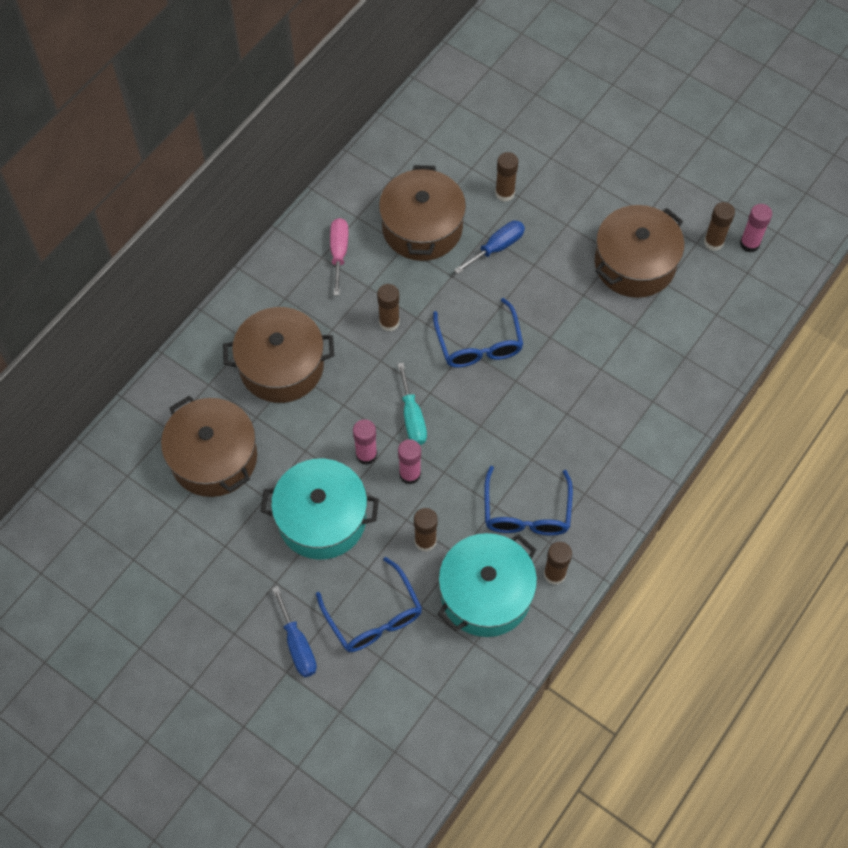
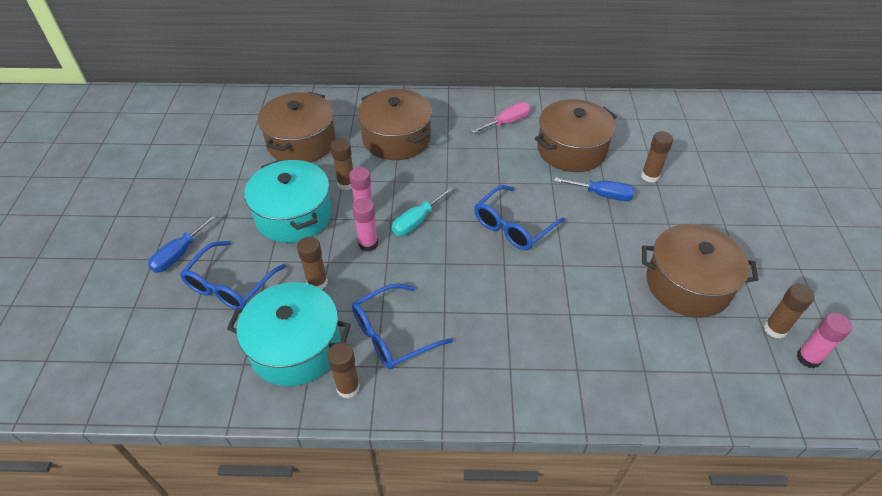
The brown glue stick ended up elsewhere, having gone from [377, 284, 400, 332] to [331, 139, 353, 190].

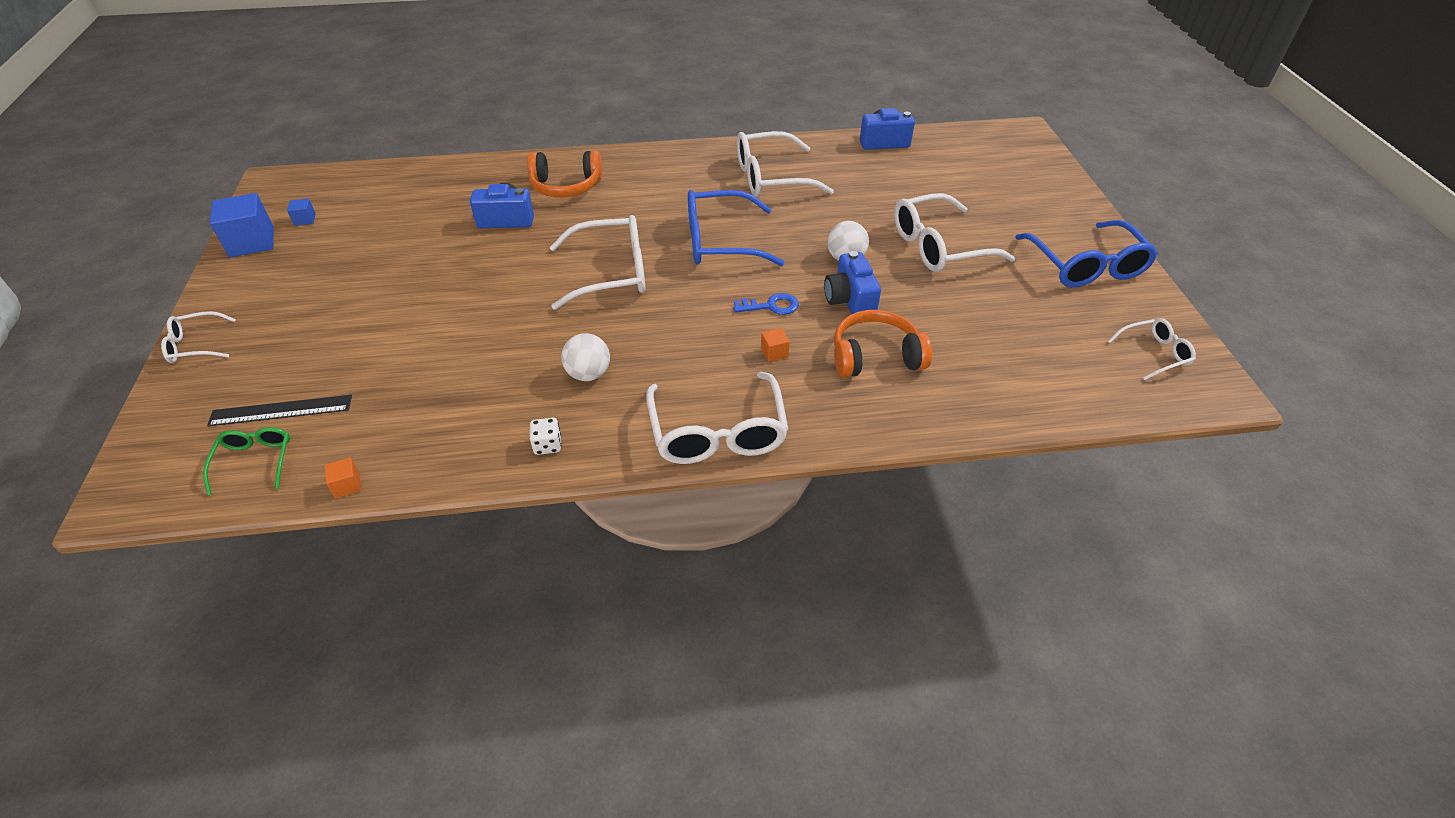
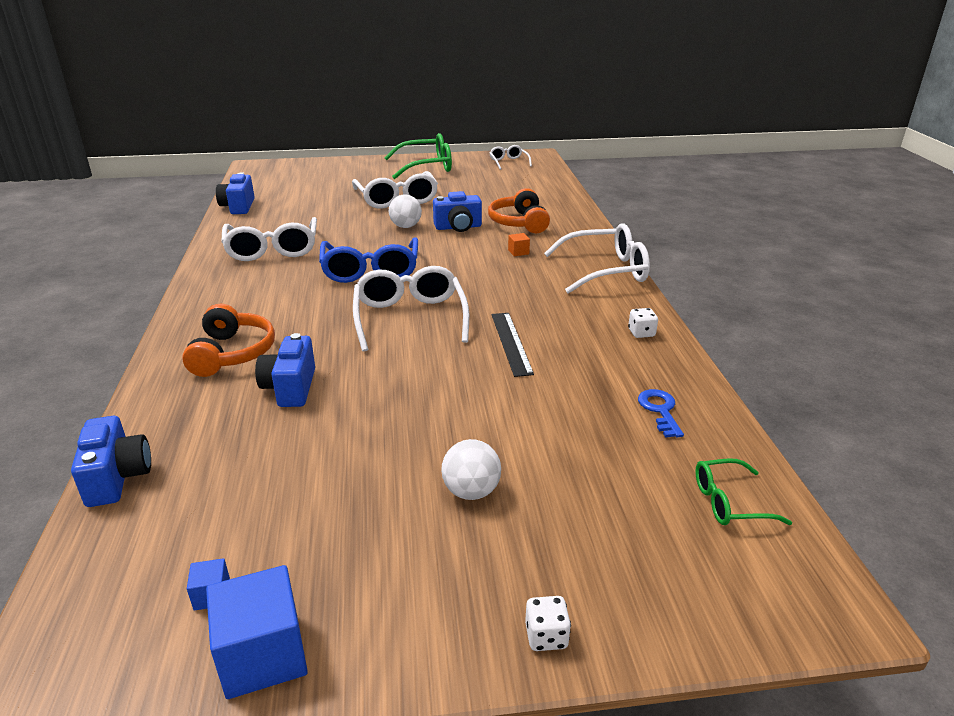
Where the white glasses stood at [161, 311, 236, 363], the white dice came to stand at [525, 596, 571, 651].
The black ruler ended up elsewhere, having gone from [207, 395, 352, 426] to [491, 313, 534, 377].
The second view lost the orange cube at [325, 458, 361, 498].
The white ball ended up elsewhere, having gone from [561, 333, 610, 381] to [441, 439, 501, 500].
The blue key ended up elsewhere, having gone from [734, 293, 799, 315] to [638, 389, 684, 438].
What was the blue glasses at [1015, 220, 1158, 287] turned into the green glasses at [384, 133, 452, 179].
The second view gained the blue camera at [71, 416, 151, 507].

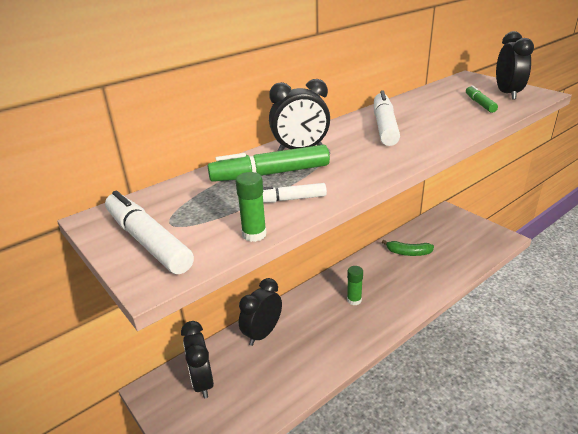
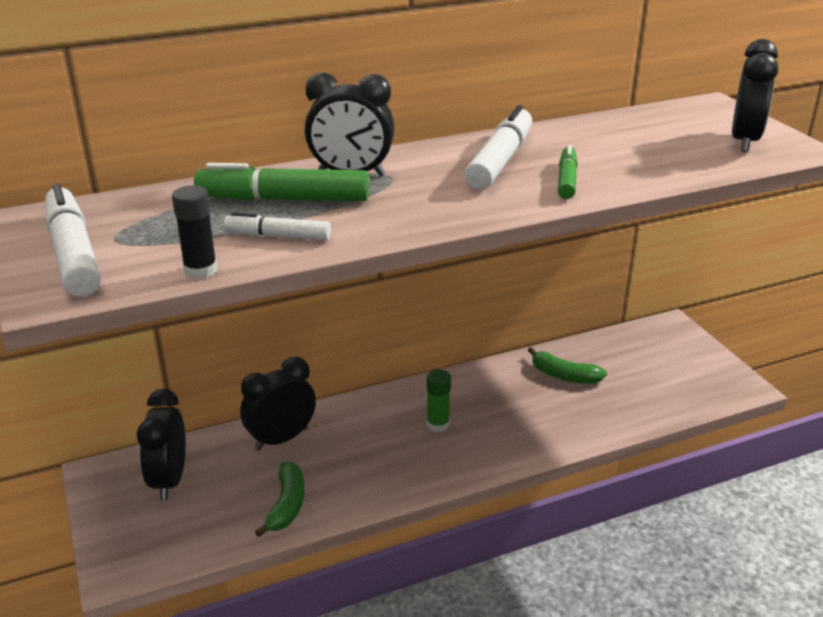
What was the green glue stick at [235, 172, 267, 242] turned into the black glue stick at [172, 185, 217, 279].
The green marker ended up elsewhere, having gone from [466, 85, 498, 113] to [558, 145, 578, 199].
The second view gained the green banana at [255, 462, 304, 537].

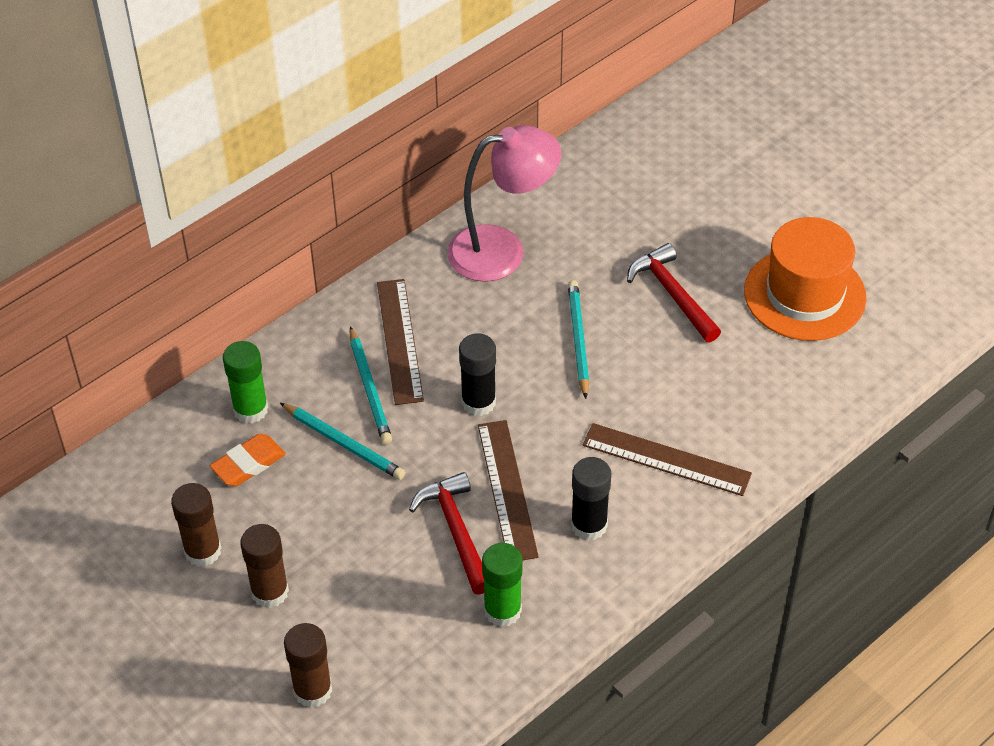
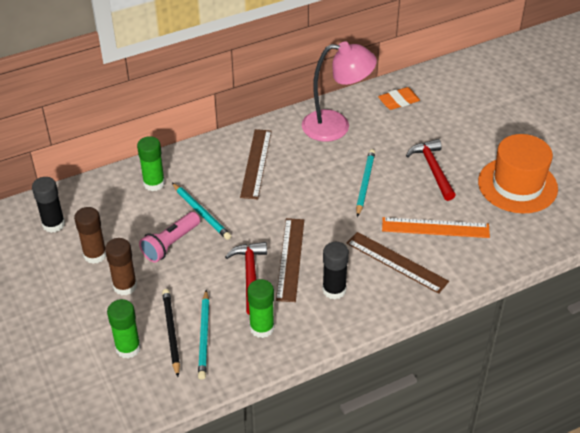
The orange eraser ended up elsewhere, having gone from [210, 434, 286, 486] to [378, 87, 420, 110].
What was the brown glue stick at [284, 623, 332, 708] turned into the green glue stick at [107, 299, 141, 358].
The turquoise pencil ended up elsewhere, having gone from [350, 326, 392, 444] to [198, 290, 209, 380].
The black glue stick ended up elsewhere, having gone from [459, 333, 496, 416] to [32, 177, 65, 233].
The second view gained the pink flashlight at [139, 212, 200, 263].
The second view gained the black pencil at [162, 289, 180, 377].
The second view gained the orange ruler at [382, 217, 490, 238].

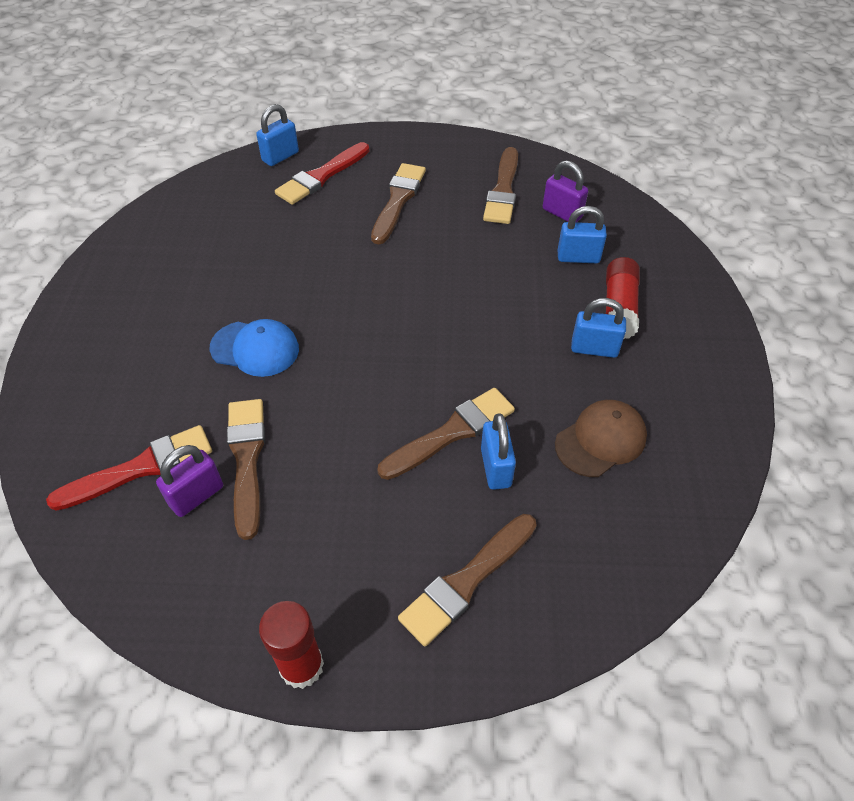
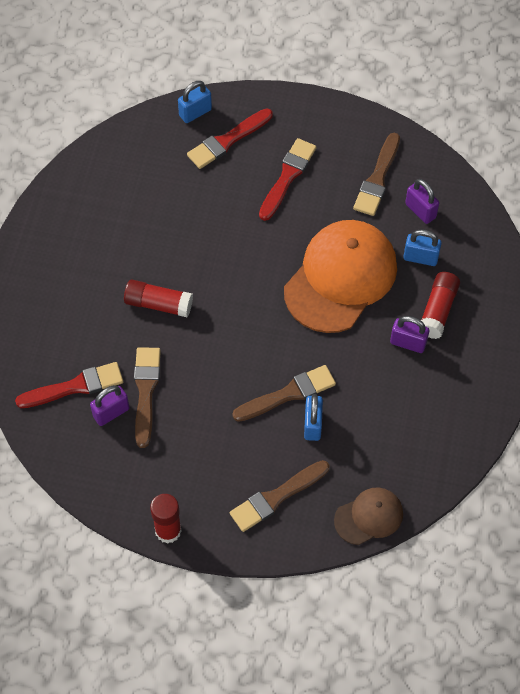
Where the blue cap stood at [210, 319, 299, 377], the red glue stick came to stand at [124, 280, 193, 317].
What was the brown brush at [371, 163, 426, 244] turned into the red brush at [259, 138, 316, 221].
The brown cap ended up elsewhere, having gone from [555, 400, 647, 477] to [334, 487, 403, 545].
What was the blue padlock at [571, 298, 626, 358] turned into the purple padlock at [390, 316, 429, 353].
The second view gained the orange cap at [284, 220, 397, 333].

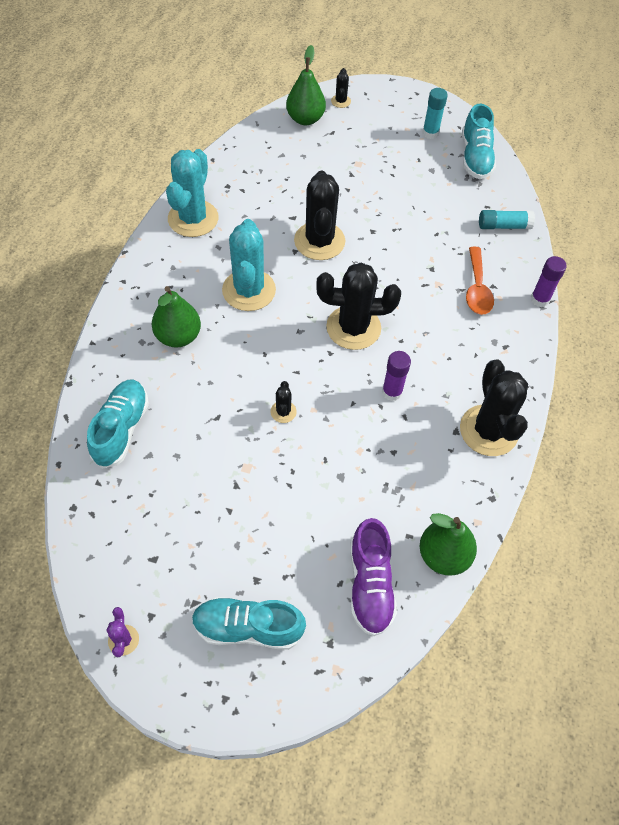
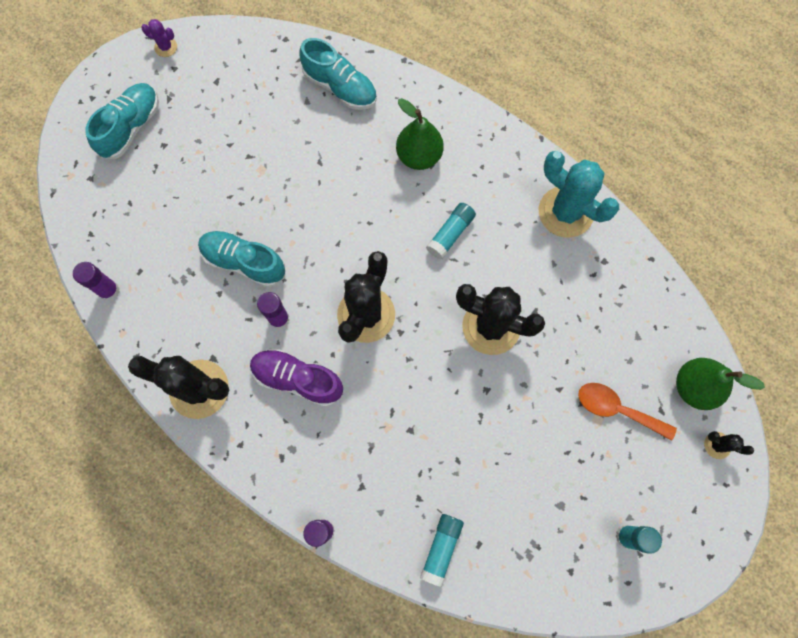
Where the turquoise cactus stood at [222, 219, 276, 311], the turquoise glue stick came to stand at [426, 203, 476, 260].
The second view lost the black cactus at [271, 381, 297, 423].
The purple shoe ended up elsewhere, having gone from [350, 518, 397, 636] to [250, 348, 343, 407].
Where the green pear stood at [420, 513, 477, 576], the purple glue stick came to stand at [73, 262, 120, 301].
The turquoise shoe ended up elsewhere, having gone from [462, 103, 496, 179] to [198, 231, 285, 288].
The orange spoon ended up elsewhere, having gone from [466, 246, 494, 315] to [578, 383, 677, 441].

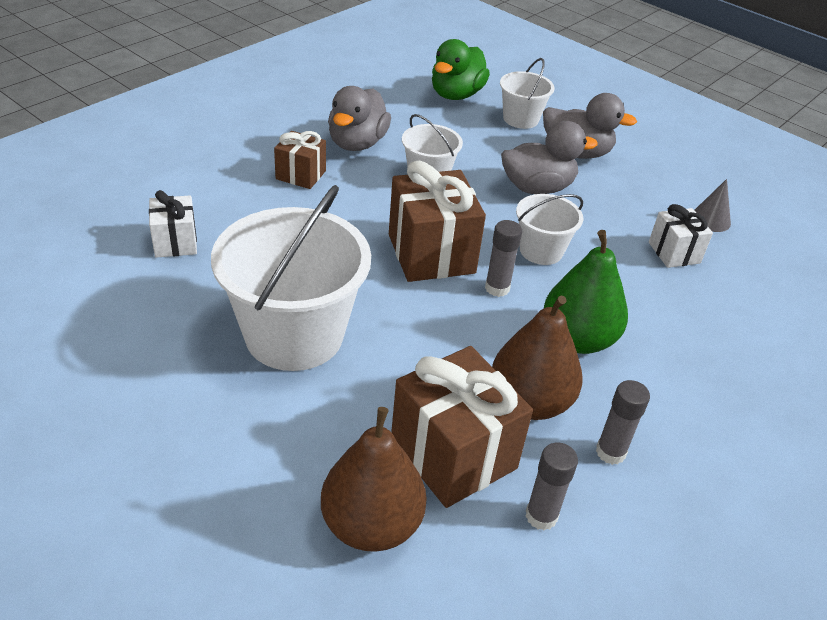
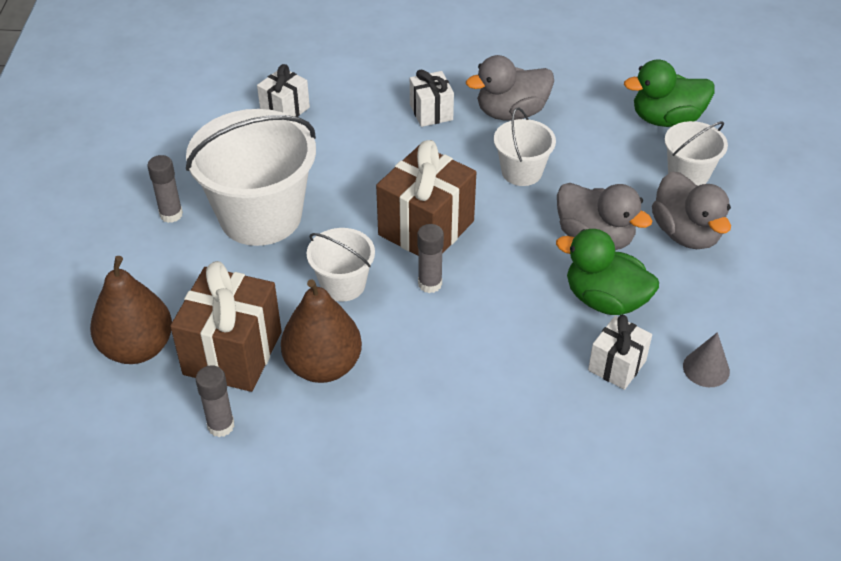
What was the brown gift at [274, 131, 326, 189] turned into the white gift at [410, 69, 454, 127].
The white bucket ended up elsewhere, having gone from [516, 194, 583, 265] to [307, 228, 375, 302].
The second view lost the green pear at [544, 230, 628, 354].
The grey glue stick ended up elsewhere, having gone from [596, 380, 650, 465] to [147, 155, 183, 223].
The second view gained the green duck at [556, 229, 659, 315].

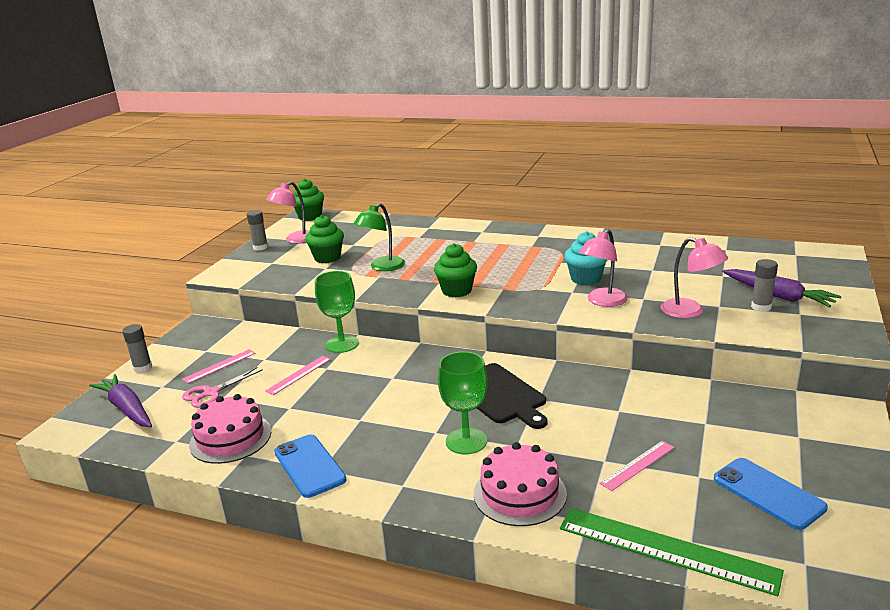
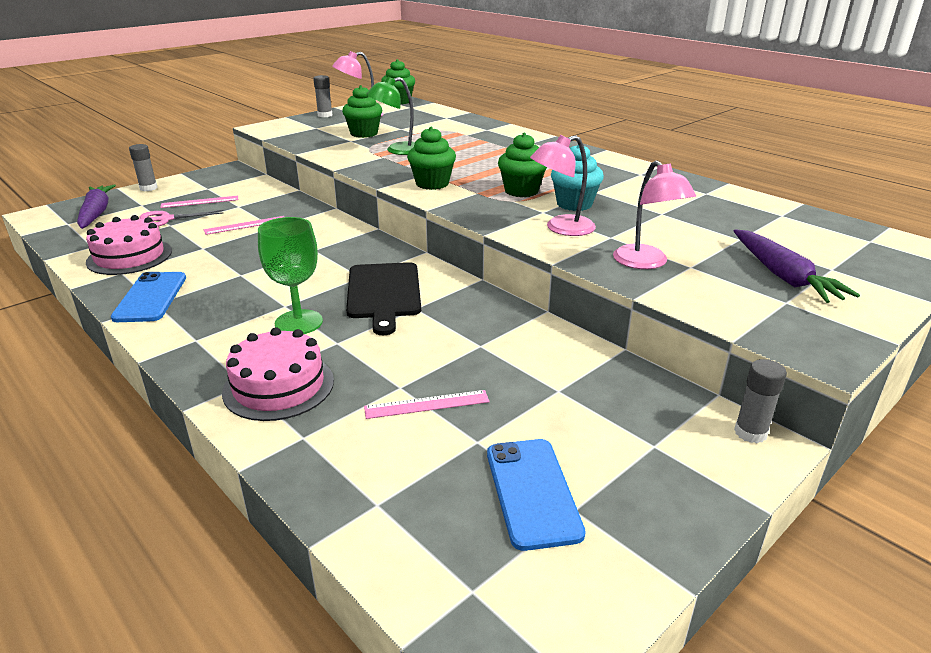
The second view lost the green goblet at [315, 271, 359, 353].
The second view lost the green ruler at [560, 508, 784, 596].
The grey glue stick ended up elsewhere, having gone from [751, 259, 778, 312] to [734, 359, 787, 443].
The second view gained the green cupcake at [498, 133, 547, 197].

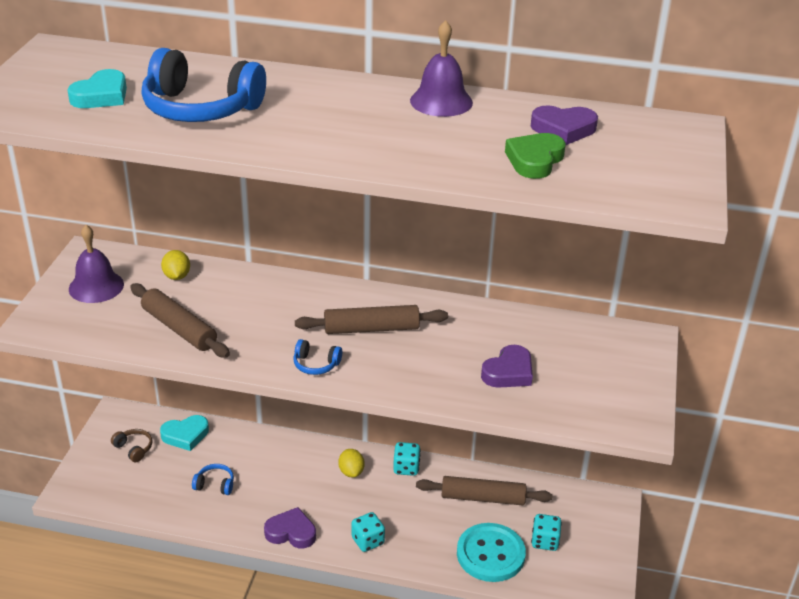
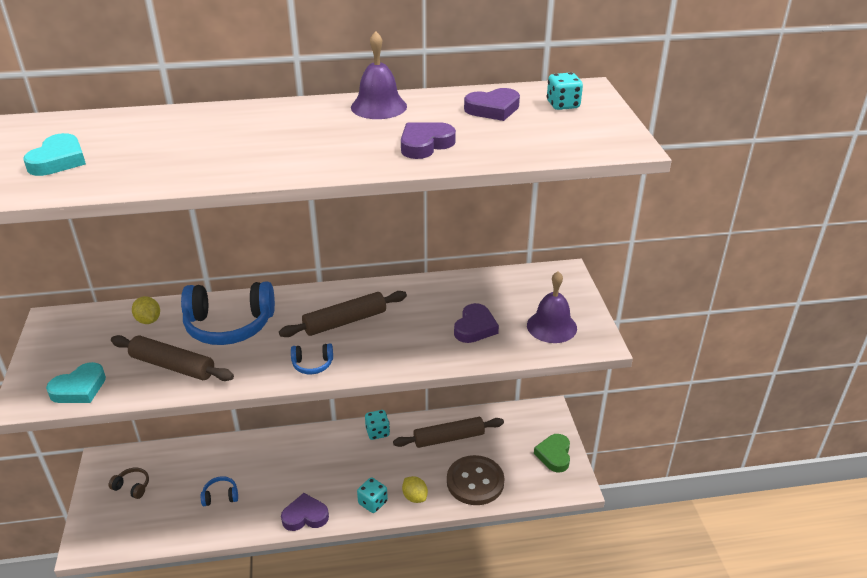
The purple bell ended up elsewhere, having gone from [69, 225, 124, 303] to [527, 271, 577, 343].
The blue headphones ended up elsewhere, having gone from [141, 48, 266, 122] to [181, 282, 275, 345].
The turquoise heart ended up elsewhere, having gone from [160, 415, 209, 451] to [46, 362, 106, 403].
The yellow lemon ended up elsewhere, having gone from [338, 449, 365, 478] to [402, 476, 428, 503].
What was the turquoise button at [457, 523, 526, 582] turned into the brown button at [447, 455, 505, 505].
The green heart ended up elsewhere, having gone from [505, 133, 566, 179] to [534, 434, 570, 473].
The turquoise dice ended up elsewhere, having gone from [531, 514, 562, 551] to [547, 72, 583, 110].
The second view gained the purple heart at [401, 122, 456, 159].

